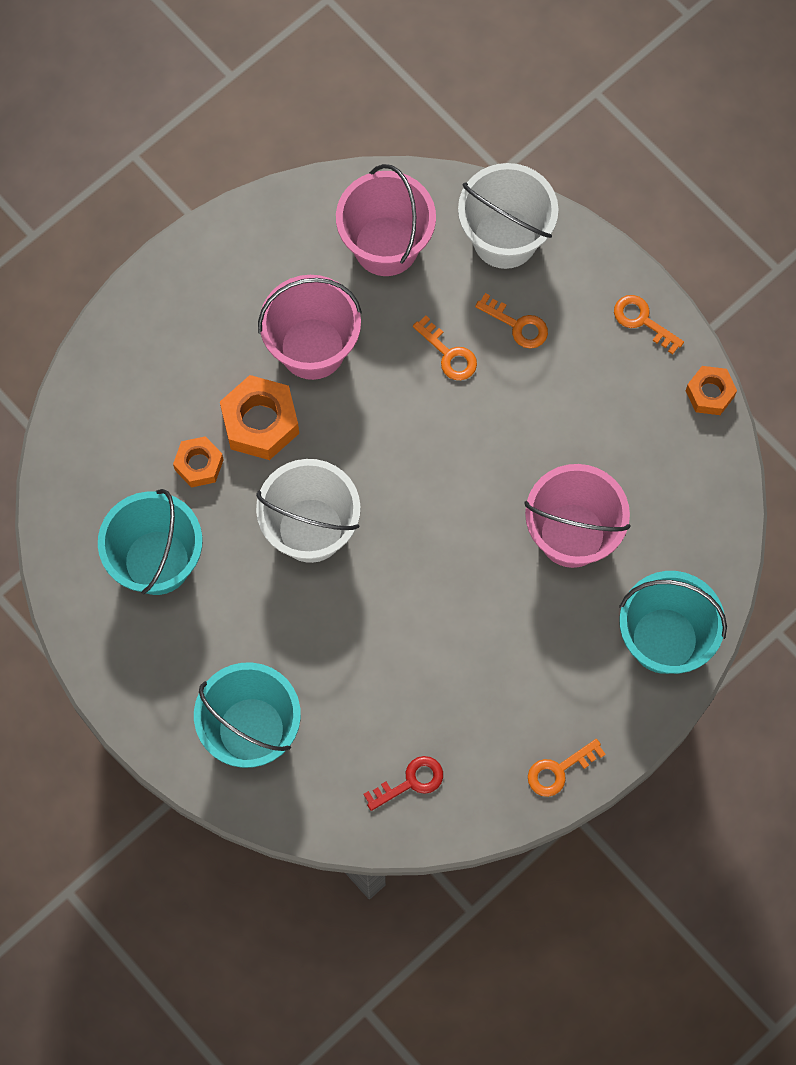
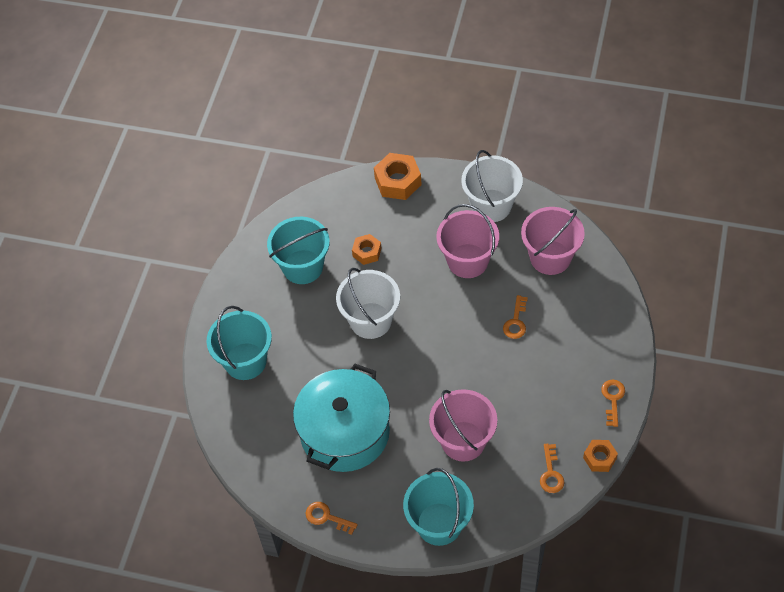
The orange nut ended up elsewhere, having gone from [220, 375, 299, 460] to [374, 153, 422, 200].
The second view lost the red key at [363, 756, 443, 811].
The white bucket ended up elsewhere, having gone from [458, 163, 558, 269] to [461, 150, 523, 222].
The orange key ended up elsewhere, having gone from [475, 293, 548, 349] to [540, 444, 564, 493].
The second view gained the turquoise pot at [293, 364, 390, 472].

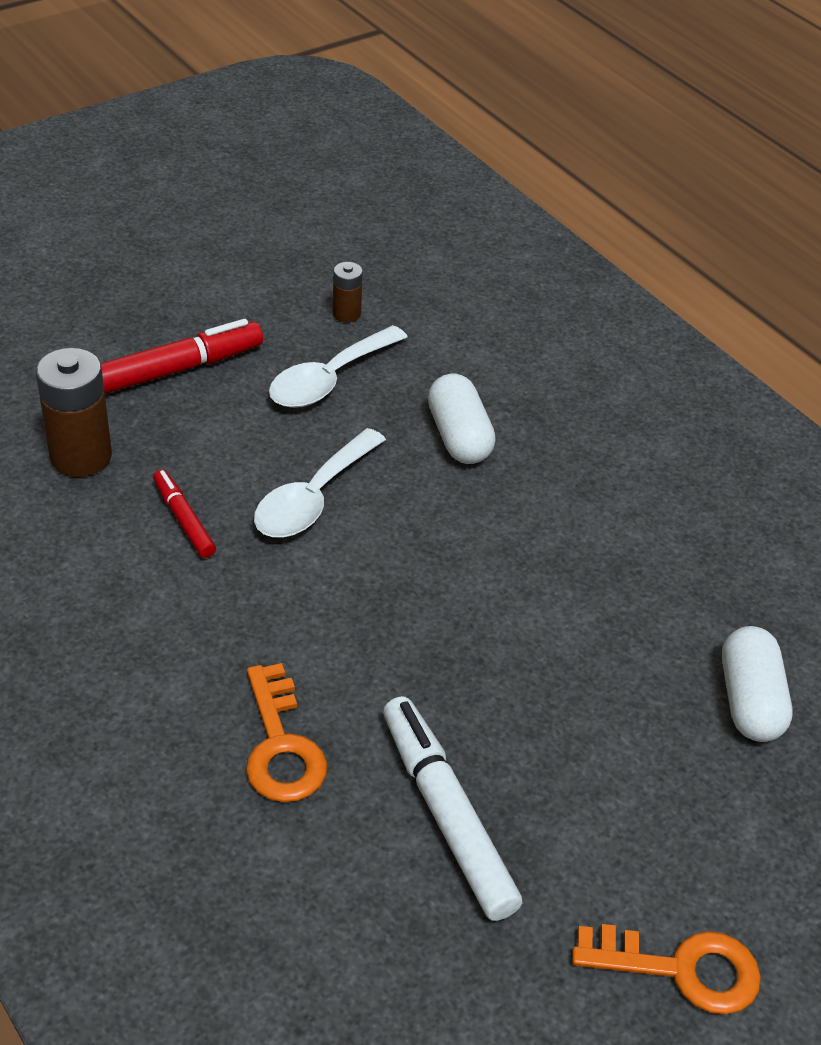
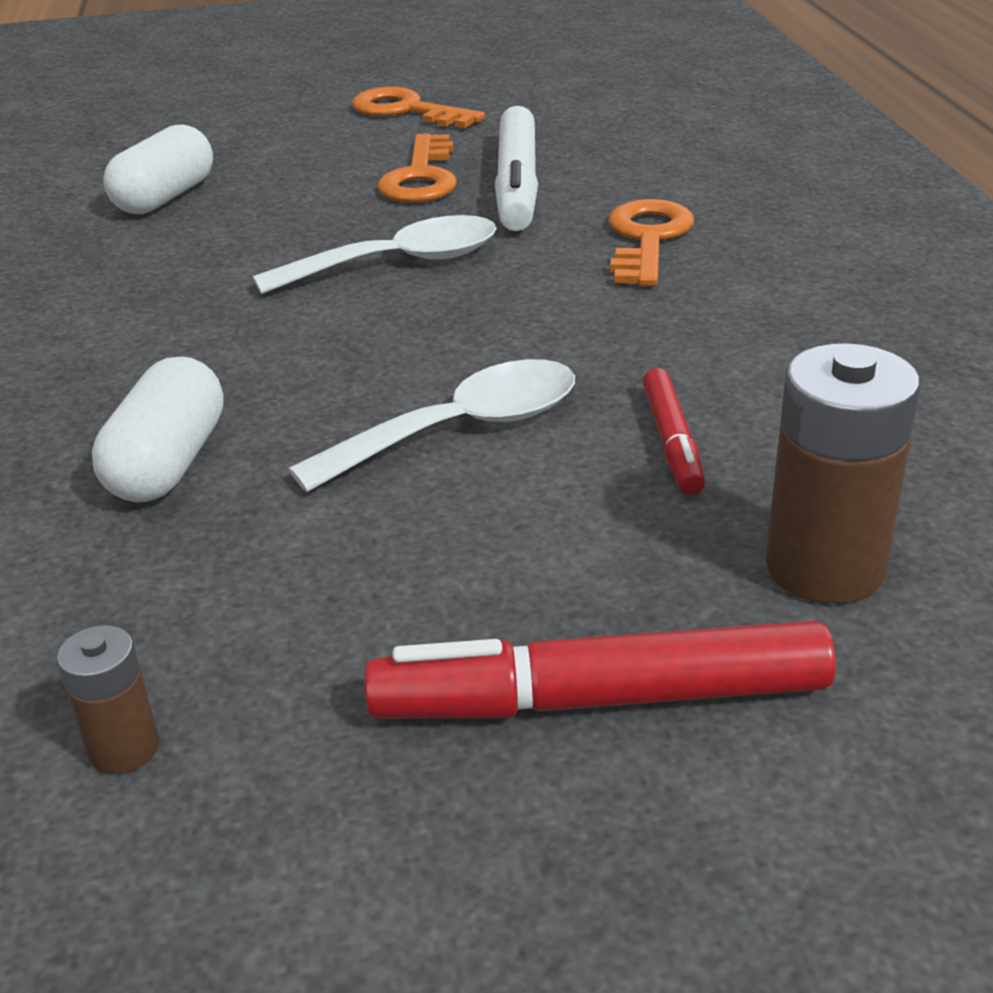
The white spoon ended up elsewhere, having gone from [269, 325, 407, 408] to [253, 215, 497, 294].
The second view gained the orange key at [377, 134, 457, 203].

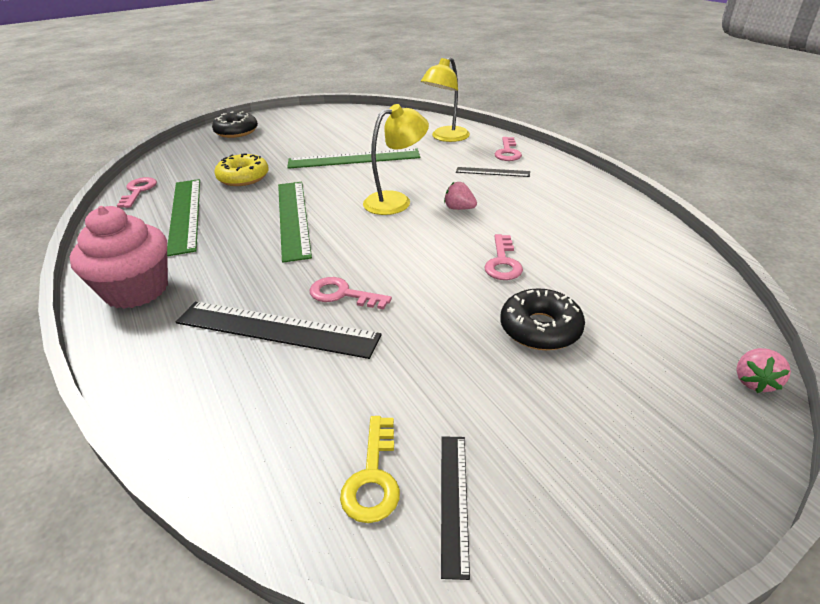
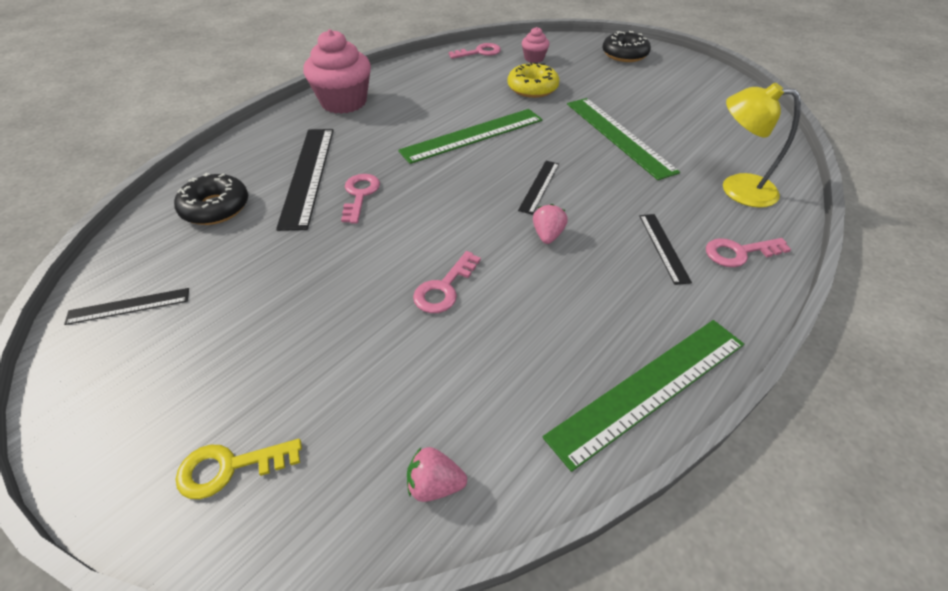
The green ruler ended up elsewhere, having gone from [167, 179, 200, 256] to [542, 320, 744, 472].
The yellow key ended up elsewhere, having gone from [340, 416, 400, 523] to [176, 439, 302, 499].
Where the yellow lamp stood at [363, 104, 429, 215], the black ruler came to stand at [518, 161, 559, 215].
The pink key at [484, 234, 523, 280] ended up facing another way, 45 degrees counterclockwise from before.
The black donut ended up elsewhere, having gone from [500, 288, 585, 350] to [174, 173, 248, 225].
The pink strawberry ended up elsewhere, having gone from [736, 348, 791, 393] to [407, 447, 467, 502].
The second view gained the pink cupcake at [522, 27, 550, 63].

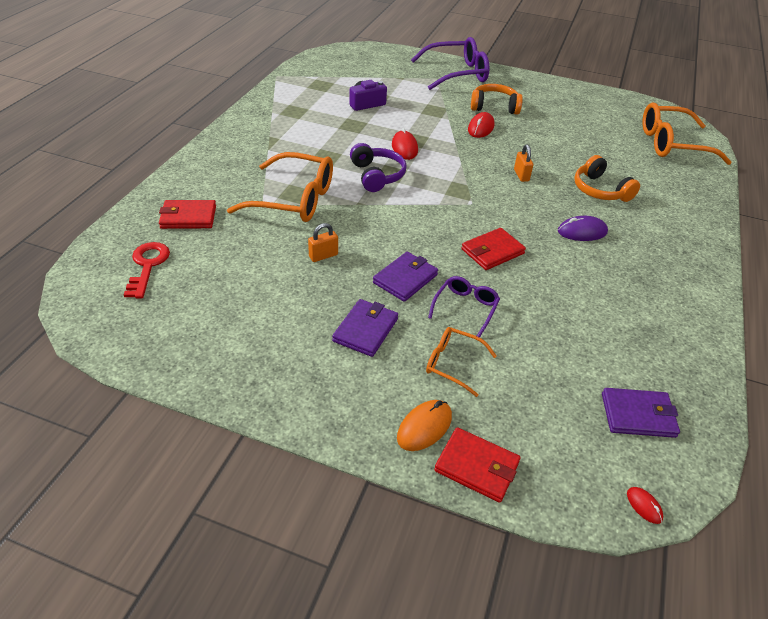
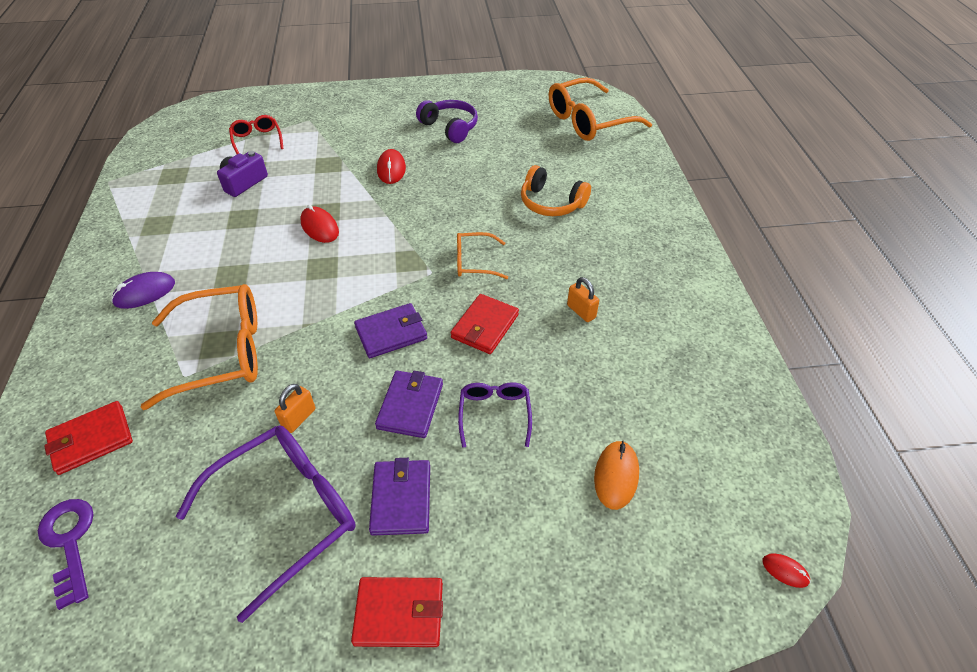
What was the red key at [124, 242, 170, 298] turned into the purple key at [38, 499, 93, 610].
The purple headphones ended up elsewhere, having gone from [350, 143, 407, 192] to [416, 100, 478, 143].
The orange mouse ended up elsewhere, having gone from [397, 400, 452, 451] to [594, 440, 639, 510].
The purple glasses ended up elsewhere, having gone from [411, 37, 489, 90] to [176, 425, 356, 623].
The orange glasses ended up elsewhere, having gone from [426, 327, 497, 397] to [457, 232, 508, 279].
The red wallet ended up elsewhere, having gone from [434, 427, 521, 503] to [351, 577, 443, 647].
The second view lost the orange headphones at [471, 84, 523, 115].
The orange padlock ended up elsewhere, having gone from [514, 144, 533, 182] to [567, 277, 599, 322].
The purple mouse ended up elsewhere, having gone from [558, 216, 608, 241] to [111, 272, 175, 309].
The purple wallet ended up elsewhere, having gone from [602, 388, 680, 438] to [354, 303, 427, 358].
The second view gained the red glasses at [229, 115, 283, 154].

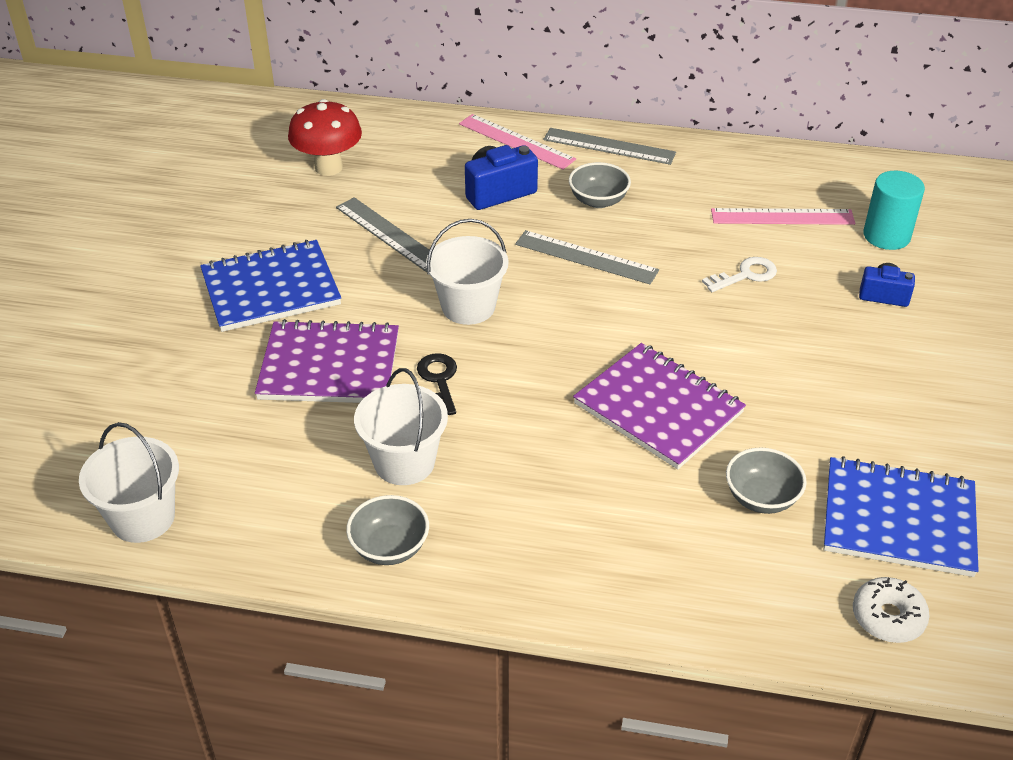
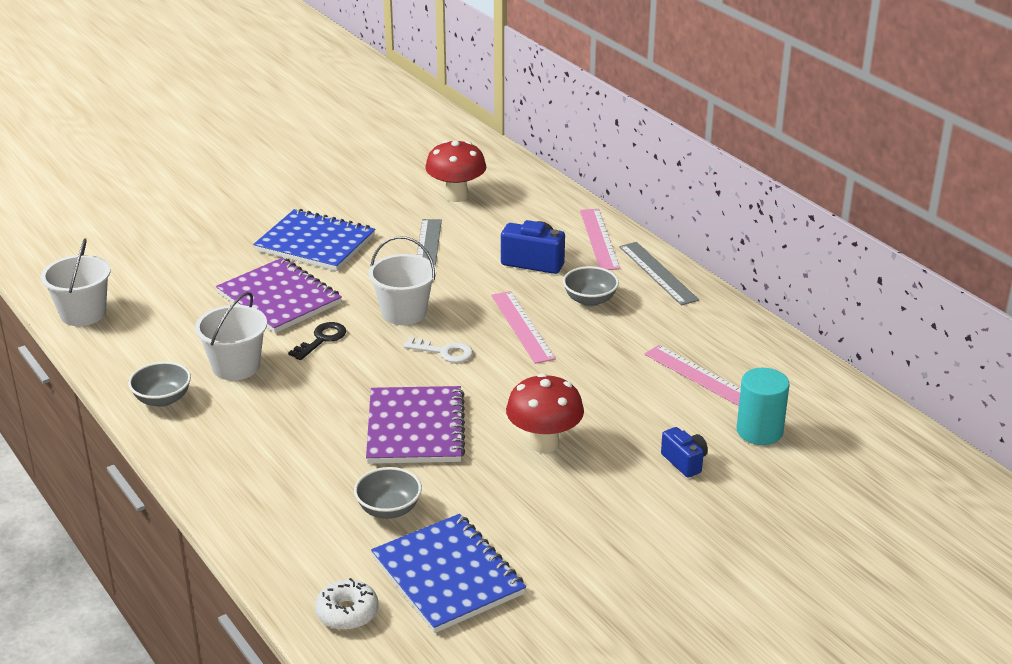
What was the grey ruler at [515, 230, 659, 284] turned into the pink ruler at [491, 291, 556, 364].
The white key ended up elsewhere, having gone from [702, 257, 777, 292] to [403, 337, 473, 363].
The second view gained the red mushroom at [506, 373, 584, 453].

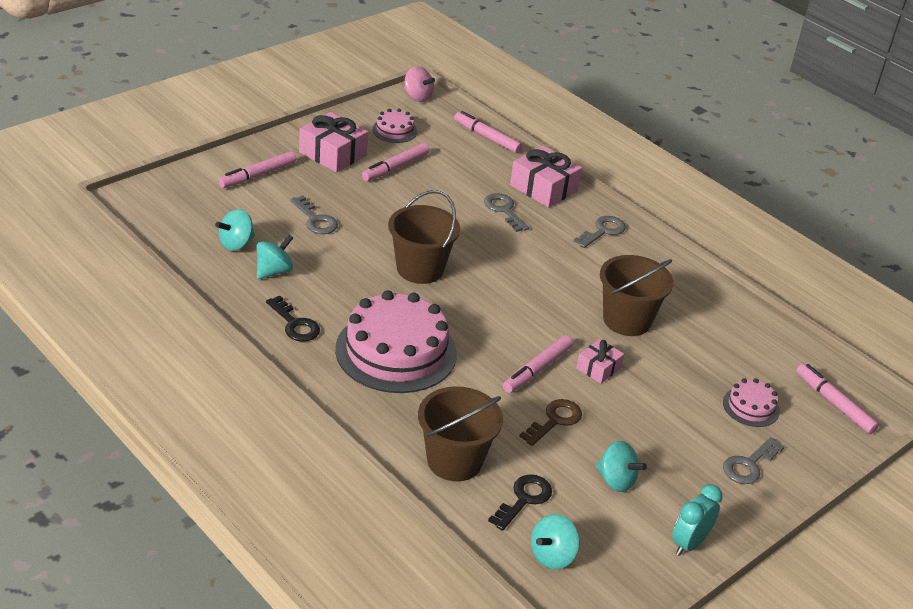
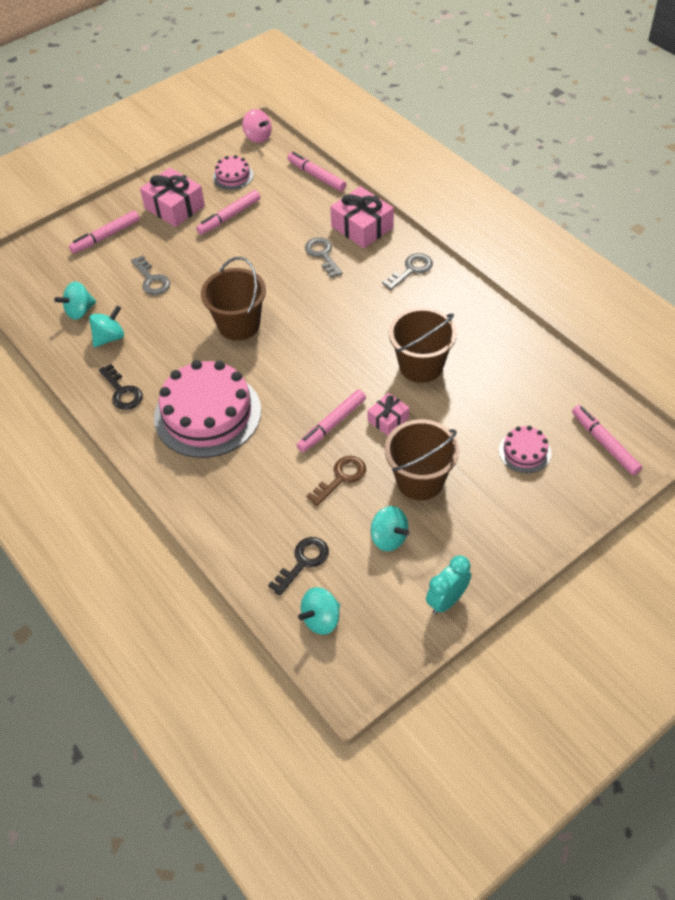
The brown bucket ended up elsewhere, having gone from [418, 386, 503, 481] to [385, 419, 459, 500].
The second view lost the grey key at [723, 437, 784, 484].

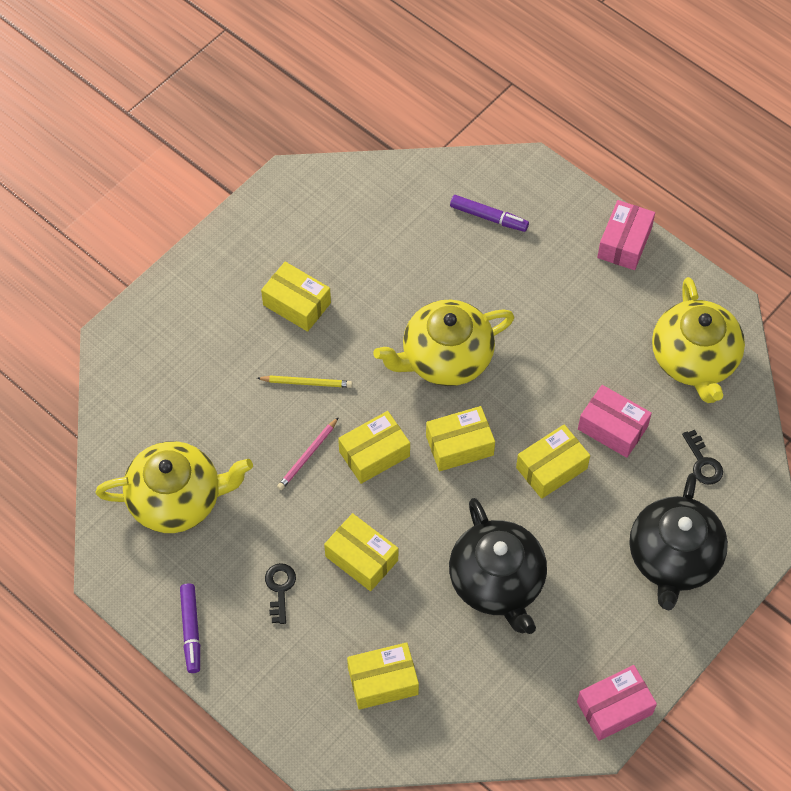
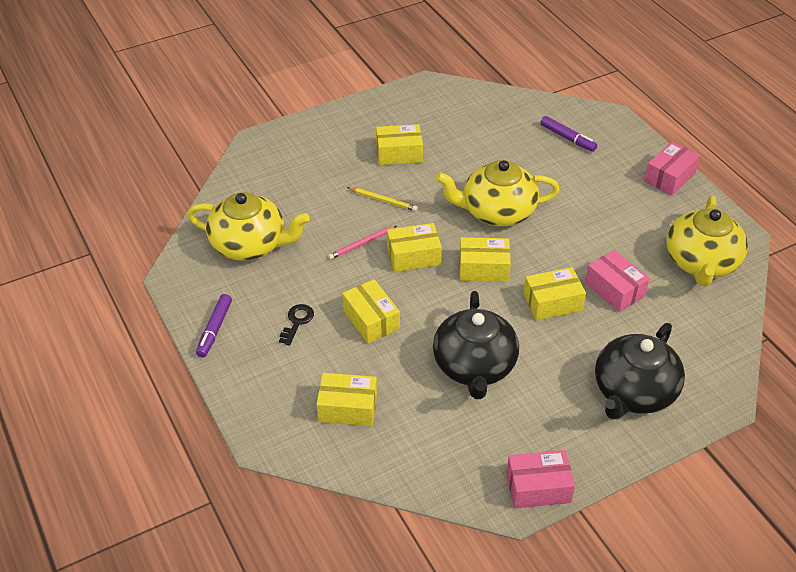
The yellow box at [261, 262, 331, 332] ended up facing another way, 60 degrees counterclockwise from before.
The second view lost the black key at [682, 430, 723, 485].

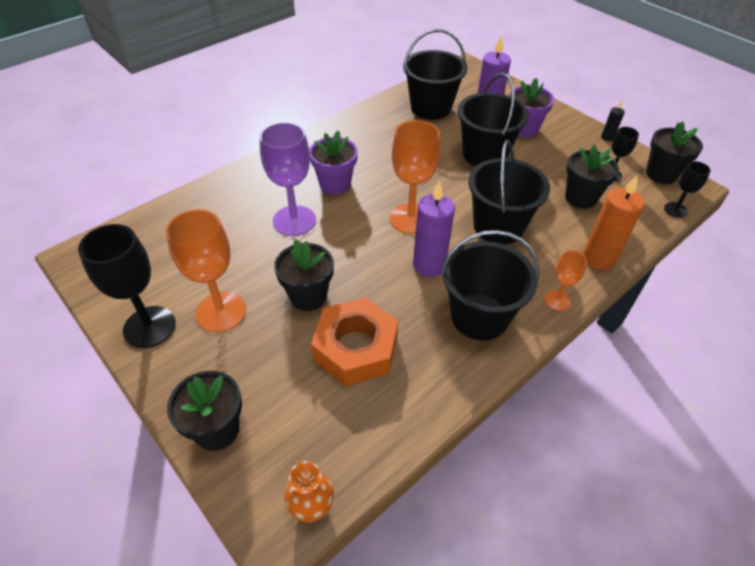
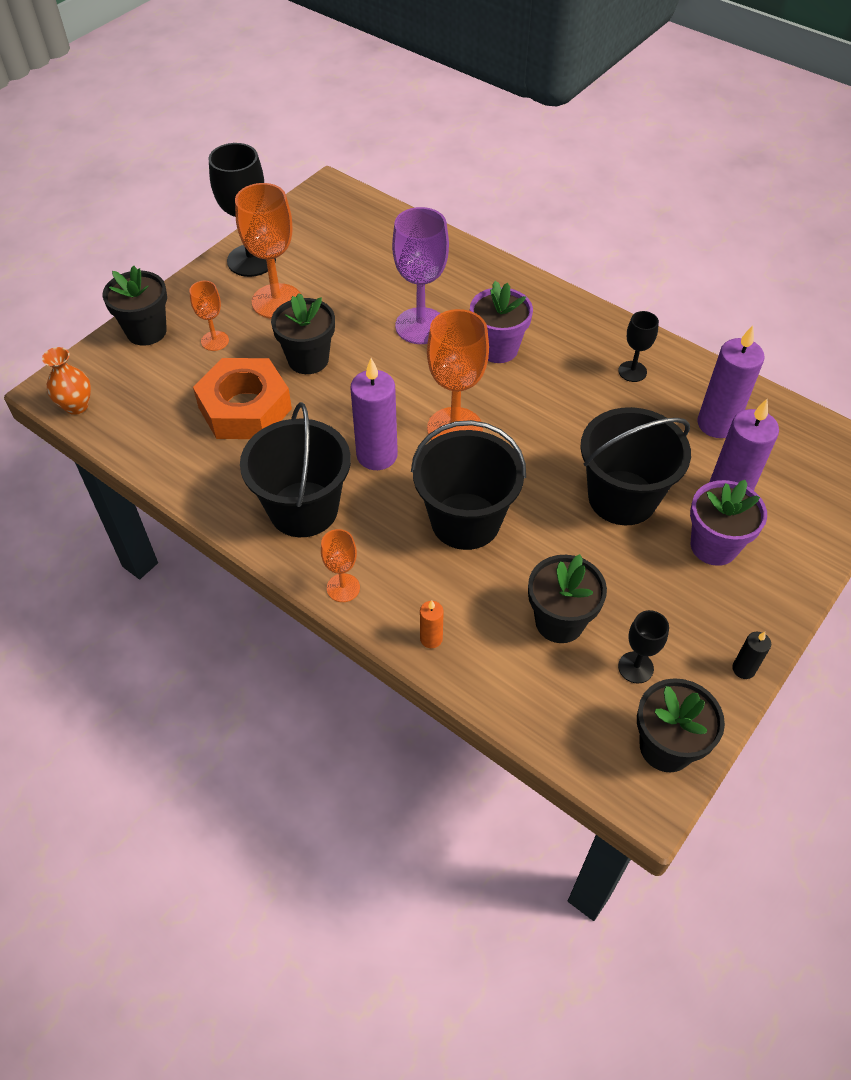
Where the black bucket stood at [403, 29, 467, 120], the purple candle came to stand at [697, 325, 765, 438].
The size of the orange candle at [583, 174, 645, 270] changed by a factor of 0.48.
The black goblet ended up elsewhere, having gone from [664, 161, 711, 218] to [618, 311, 659, 382].
The second view gained the orange goblet at [189, 281, 229, 351].

